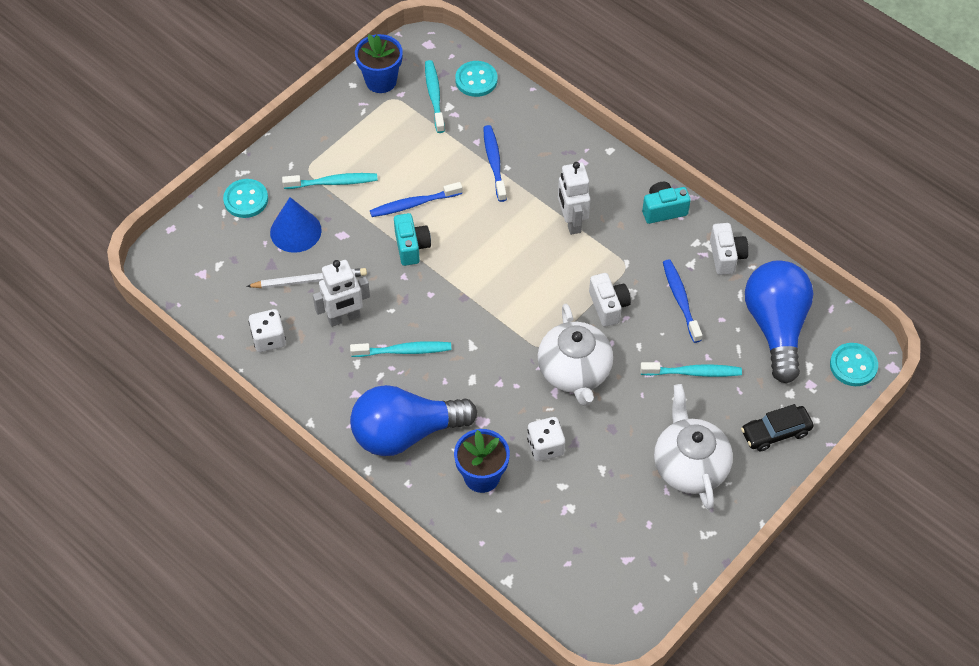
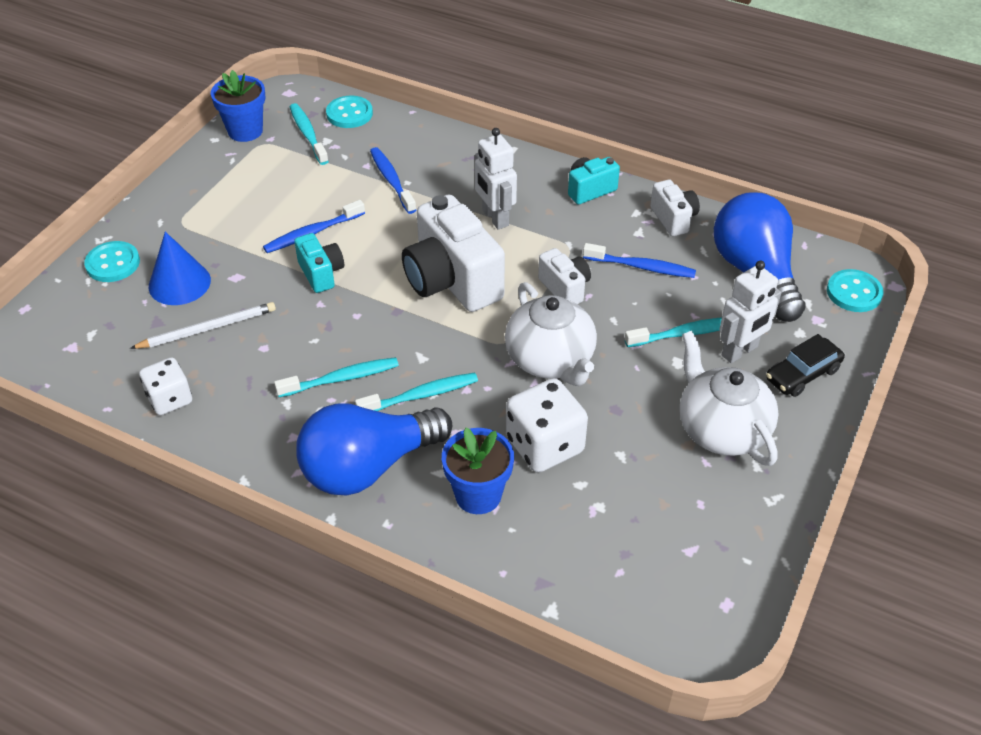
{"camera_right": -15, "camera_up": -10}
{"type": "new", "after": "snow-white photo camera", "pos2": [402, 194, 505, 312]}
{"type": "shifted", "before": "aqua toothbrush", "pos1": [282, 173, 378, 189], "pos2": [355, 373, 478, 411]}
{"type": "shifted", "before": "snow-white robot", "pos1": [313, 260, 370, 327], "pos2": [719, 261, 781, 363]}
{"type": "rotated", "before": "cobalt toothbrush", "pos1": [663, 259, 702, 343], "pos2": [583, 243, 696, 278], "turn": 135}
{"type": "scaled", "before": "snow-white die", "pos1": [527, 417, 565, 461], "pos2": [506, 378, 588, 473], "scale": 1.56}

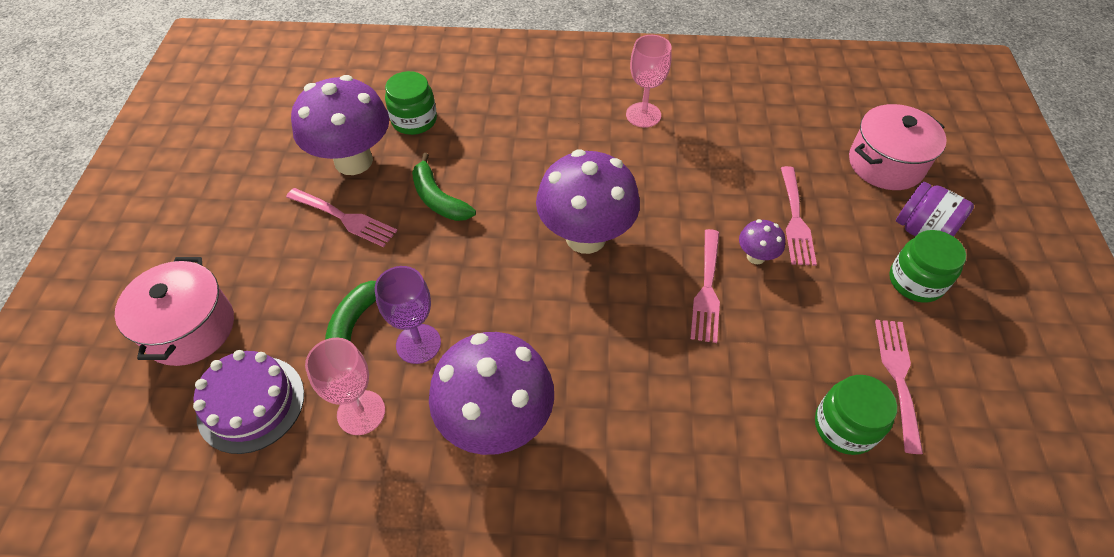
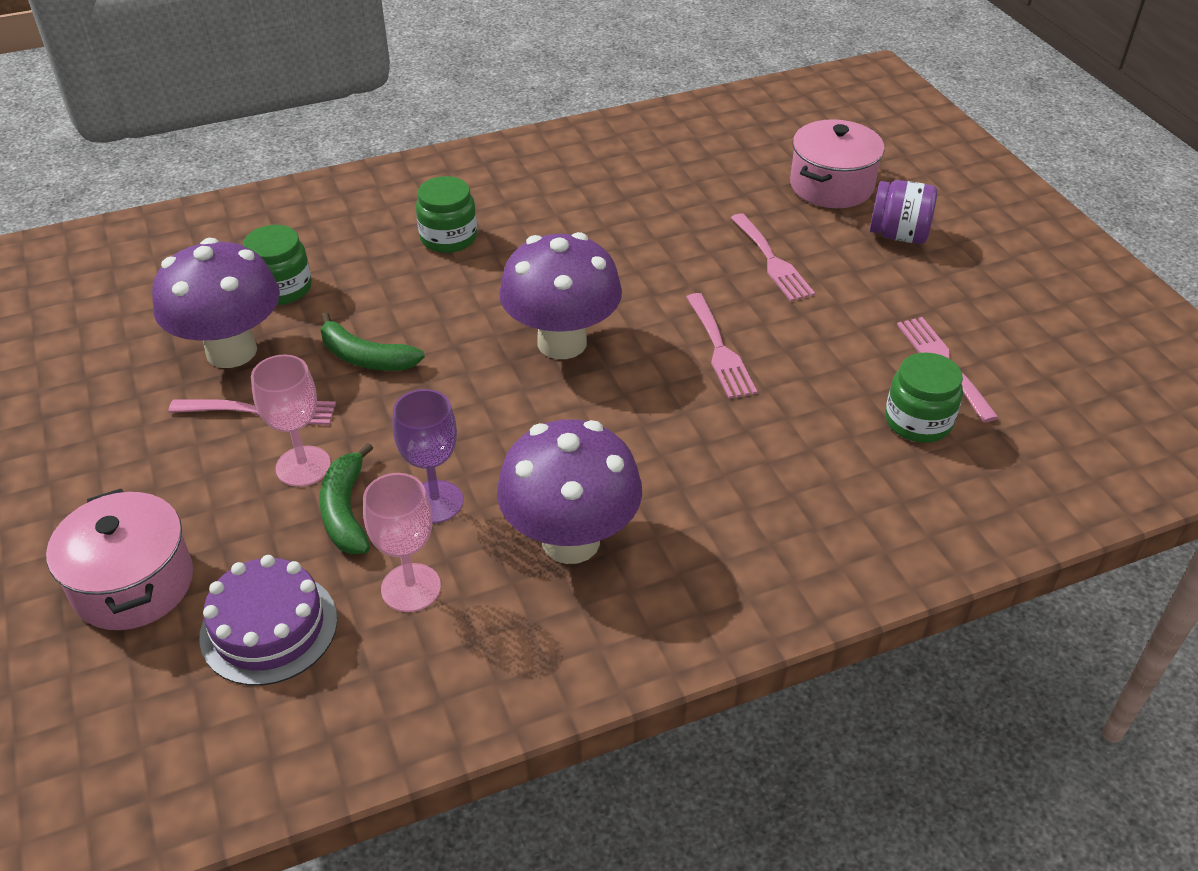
{"camera_right": -25, "camera_up": -10}
{"type": "gone", "before": "royal purple fungus", "pos1": [739, 219, 785, 264]}
{"type": "shifted", "before": "pink goblet", "pos1": [626, 35, 672, 128], "pos2": [251, 354, 331, 487]}
{"type": "shifted", "before": "leaf-green jar", "pos1": [889, 230, 966, 303], "pos2": [416, 176, 477, 253]}

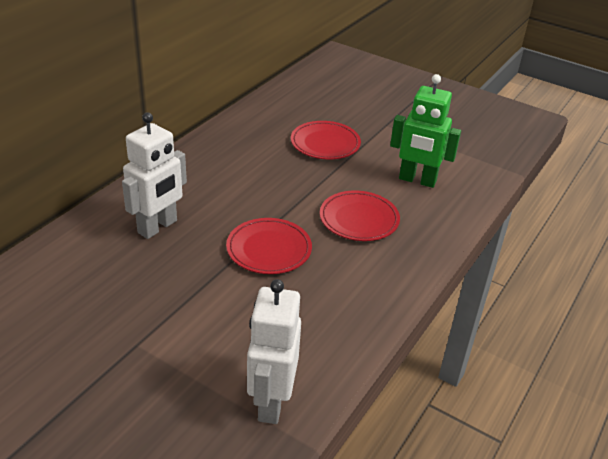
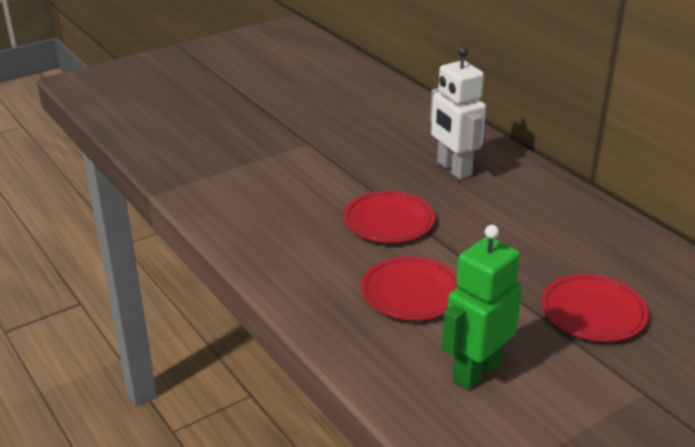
{"camera_right": 115, "camera_up": -5}
{"type": "gone", "before": "snow-white robot", "pos1": [247, 279, 301, 424]}

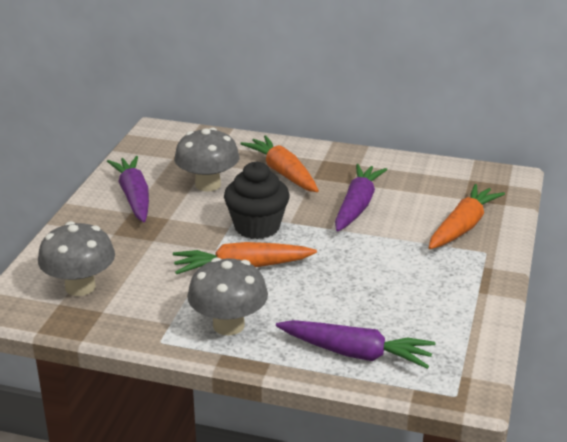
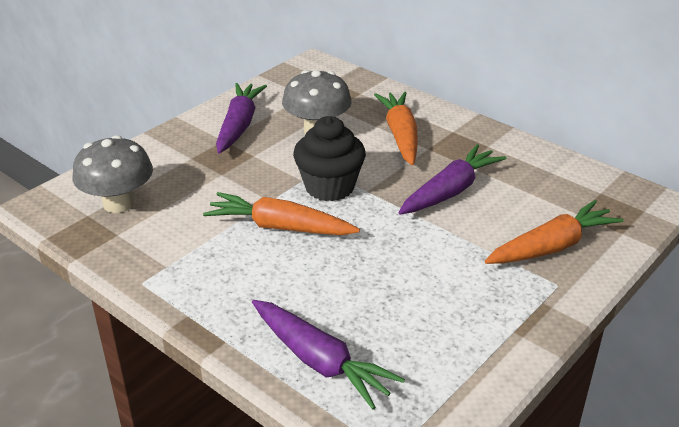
{"camera_right": 25, "camera_up": 5}
{"type": "gone", "before": "grey fungus", "pos1": [187, 257, 268, 336]}

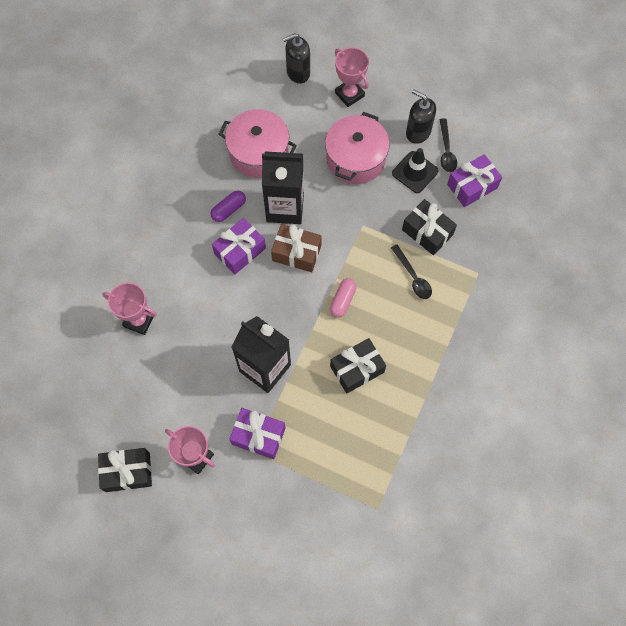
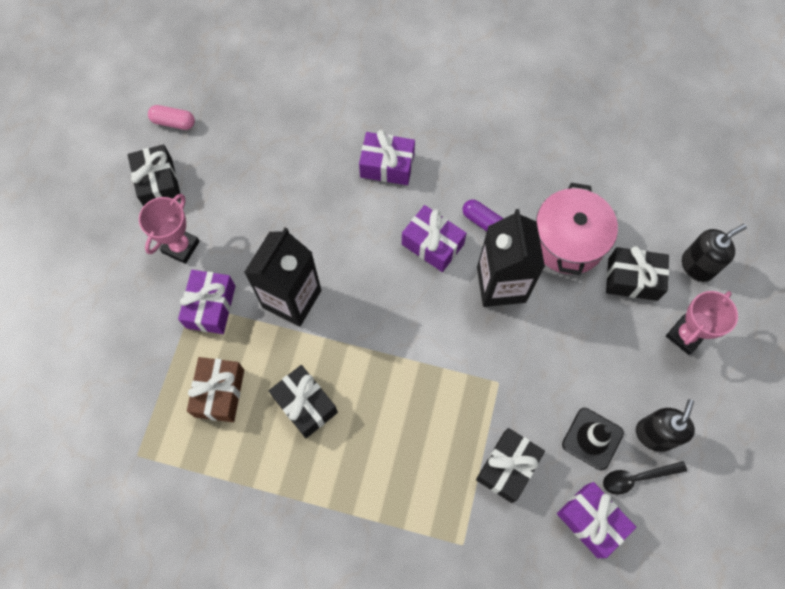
{"camera_right": 80, "camera_up": 0}
{"type": "gone", "before": "pink trophy", "pos1": [103, 283, 157, 335]}
{"type": "gone", "before": "pink stockpot", "pos1": [325, 112, 390, 184]}
{"type": "gone", "before": "black tablespoon", "pos1": [391, 244, 432, 299]}
{"type": "new", "after": "royal purple present", "pos2": [359, 130, 415, 185]}
{"type": "new", "after": "black present", "pos2": [606, 246, 669, 301]}
{"type": "shifted", "before": "dark brown present", "pos1": [271, 224, 322, 272], "pos2": [187, 357, 244, 422]}
{"type": "shifted", "before": "pink pill", "pos1": [330, 278, 357, 318], "pos2": [148, 105, 195, 130]}
{"type": "rotated", "before": "black soap pump", "pos1": [283, 33, 310, 84], "pos2": [682, 224, 747, 282], "turn": 90}

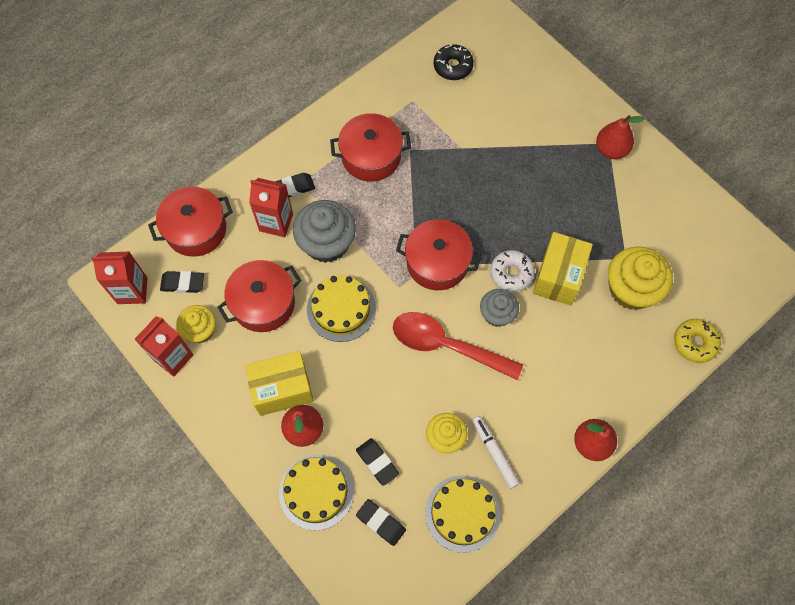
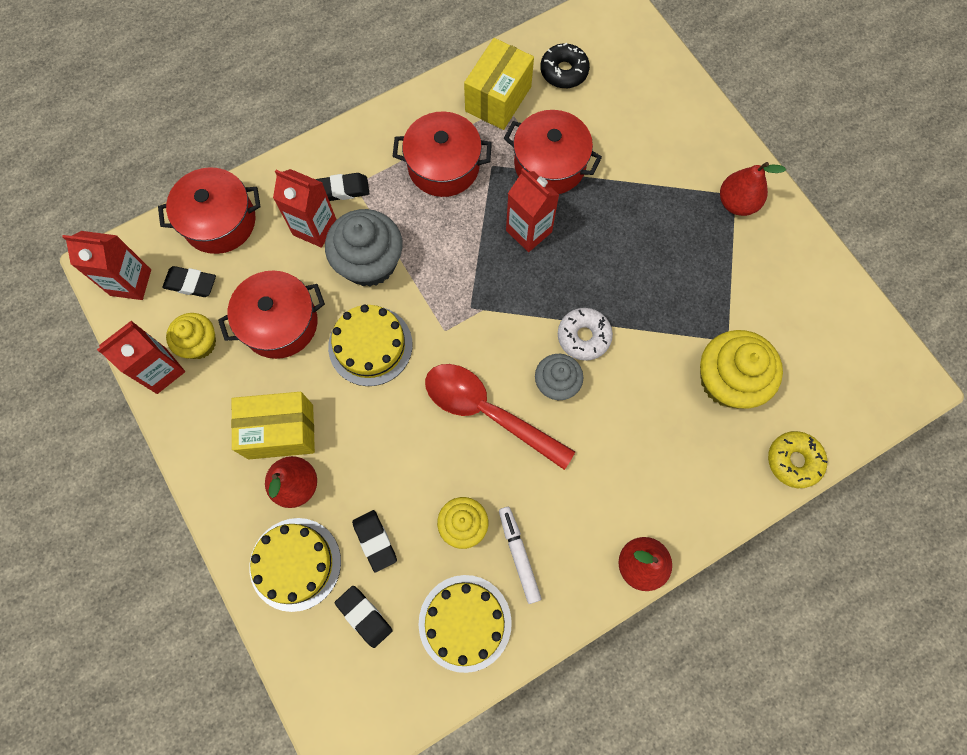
{"camera_right": 10, "camera_up": 5}
{"type": "new", "after": "red milk carton", "pos2": [506, 169, 559, 252]}
{"type": "shifted", "before": "red stockpot", "pos1": [396, 219, 482, 290], "pos2": [504, 110, 602, 194]}
{"type": "shifted", "before": "yellow parcel", "pos1": [533, 232, 593, 306], "pos2": [464, 38, 534, 130]}

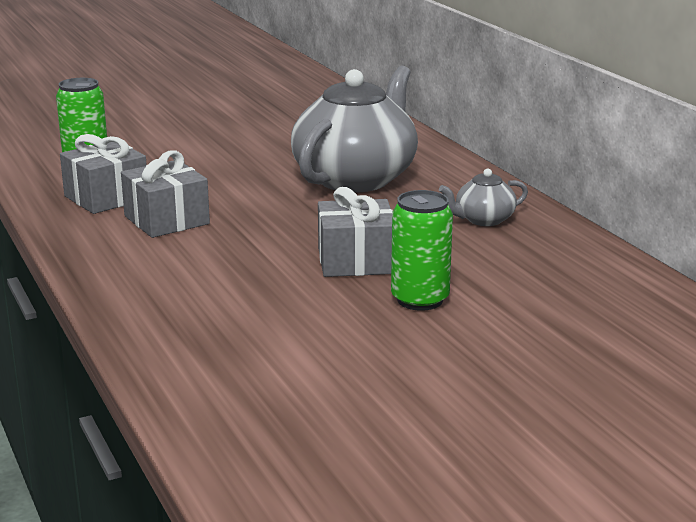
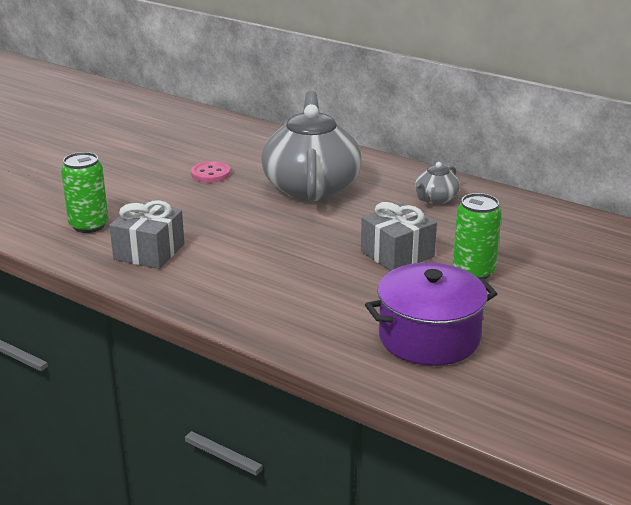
{"camera_right": -30, "camera_up": 5}
{"type": "gone", "before": "grey present", "pos1": [121, 151, 210, 238]}
{"type": "new", "after": "pink shirt button", "pos2": [191, 161, 230, 183]}
{"type": "new", "after": "royal purple stockpot", "pos2": [365, 263, 497, 366]}

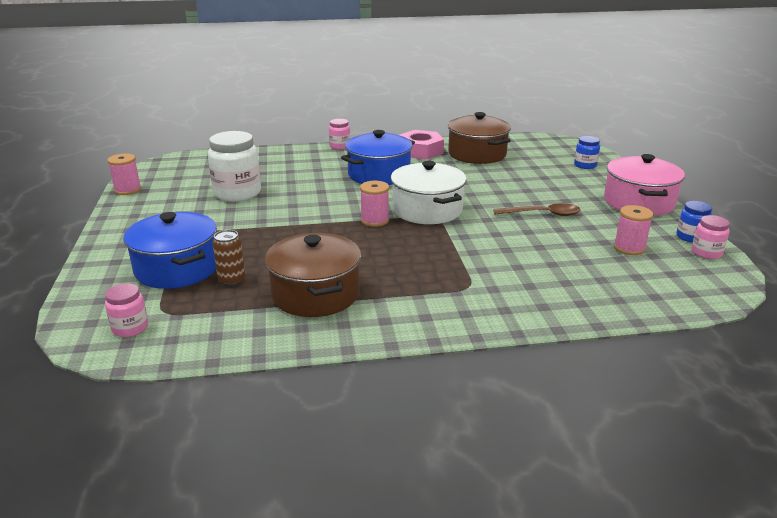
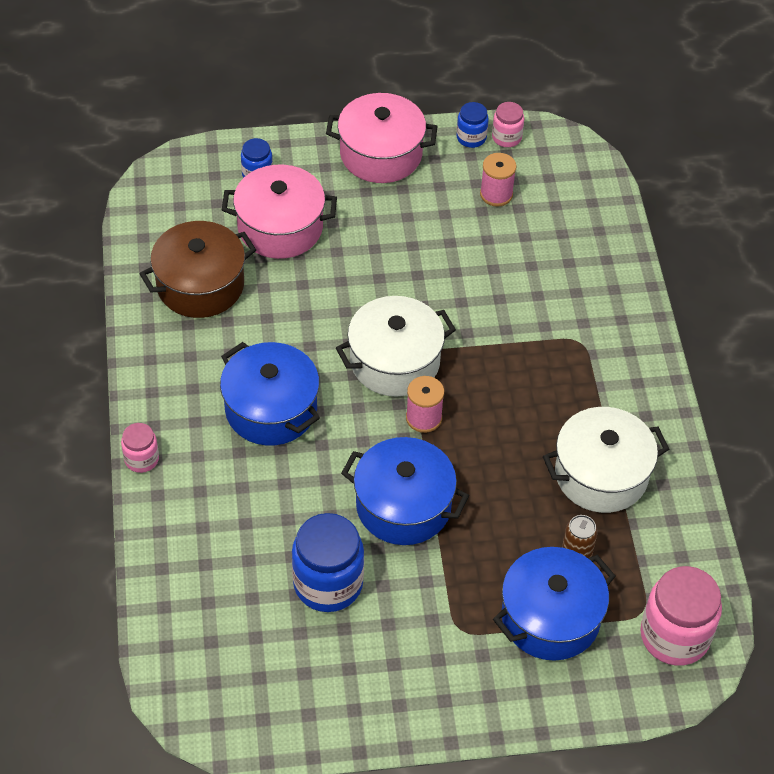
{"camera_right": -90, "camera_up": 25}
{"type": "gone", "before": "pink reel of thread", "pos1": [107, 153, 141, 195]}
{"type": "gone", "before": "pink hexagon nut", "pos1": [399, 130, 444, 159]}
{"type": "gone", "before": "dark brown tablespoon", "pos1": [493, 203, 581, 216]}
{"type": "new", "after": "pink stockpot", "pos2": [222, 165, 337, 259]}
{"type": "new", "after": "cobalt stockpot", "pos2": [341, 437, 469, 545]}
{"type": "repainted", "before": "snow-white jar", "after": "cobalt jar", "pos1": [208, 131, 261, 202], "pos2": [292, 513, 364, 612]}
{"type": "repainted", "before": "dark brown stockpot", "after": "snow-white stockpot", "pos1": [265, 233, 361, 317], "pos2": [543, 407, 669, 513]}
{"type": "scaled", "before": "pink jar", "pos1": [105, 283, 148, 337], "pos2": [640, 566, 722, 666], "scale": 1.91}

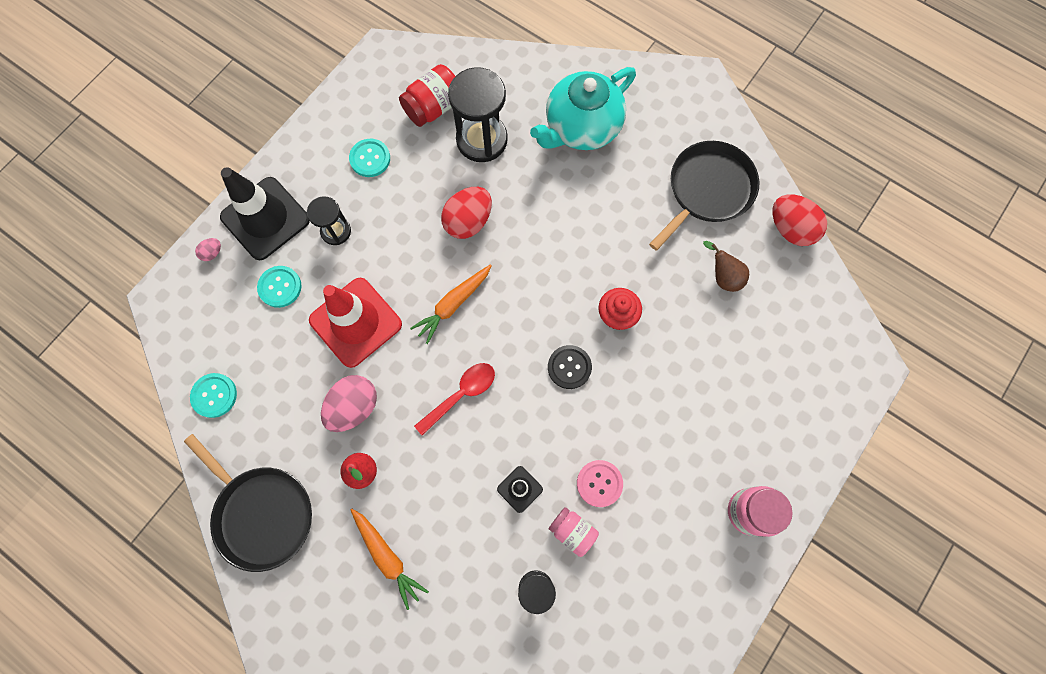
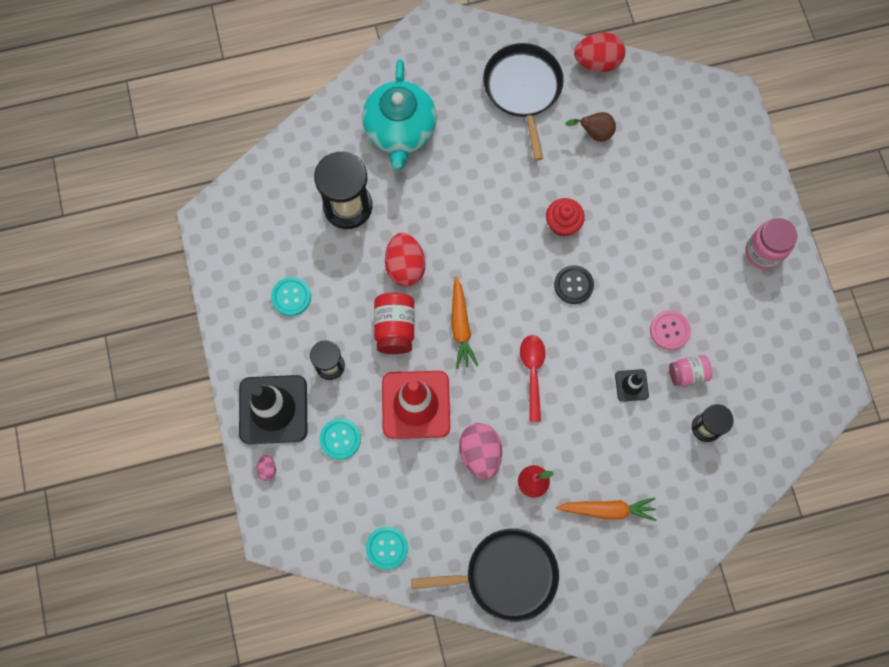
{"camera_right": -50, "camera_up": 0}
{"type": "shifted", "before": "red jar", "pos1": [399, 64, 455, 127], "pos2": [374, 293, 415, 354]}

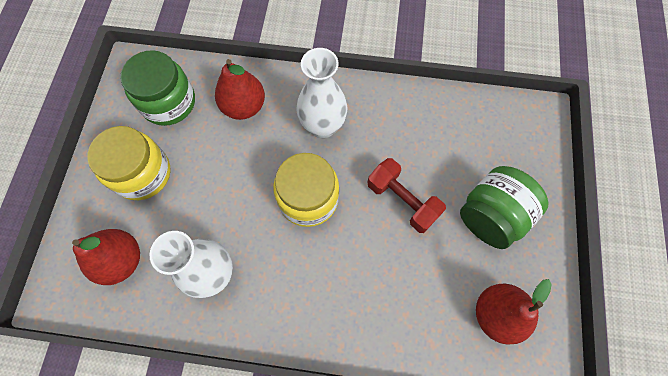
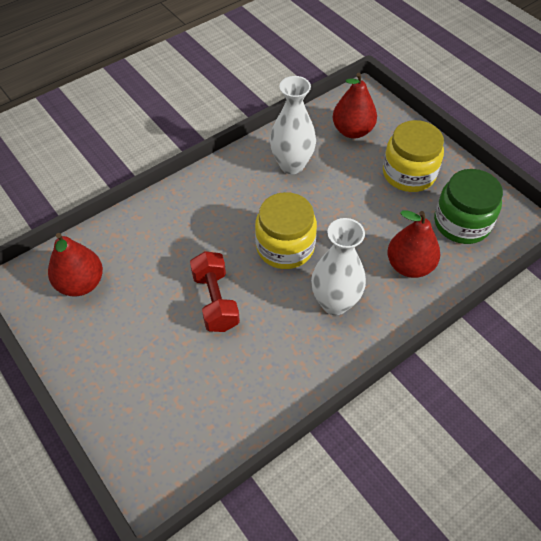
{"camera_right": 135, "camera_up": -15}
{"type": "gone", "before": "leaf-green jar", "pos1": [460, 166, 549, 249]}
{"type": "rotated", "before": "red dumbbell", "pos1": [367, 158, 446, 233], "pos2": [190, 251, 240, 332], "turn": 75}

